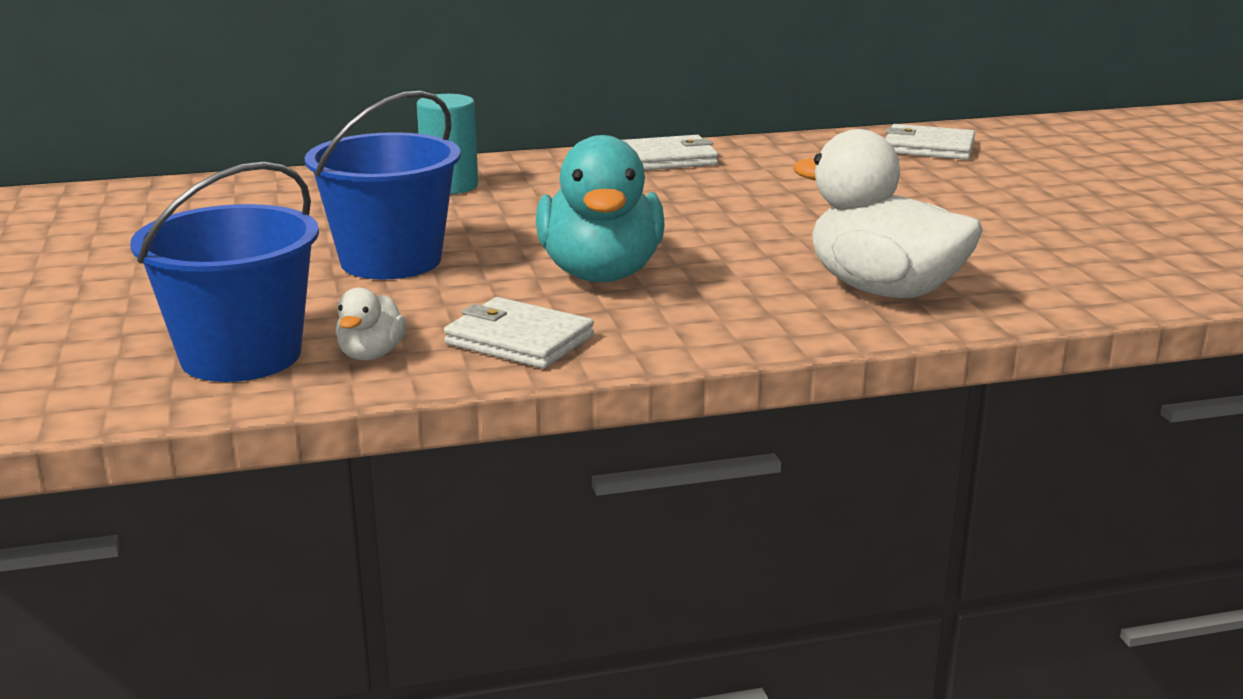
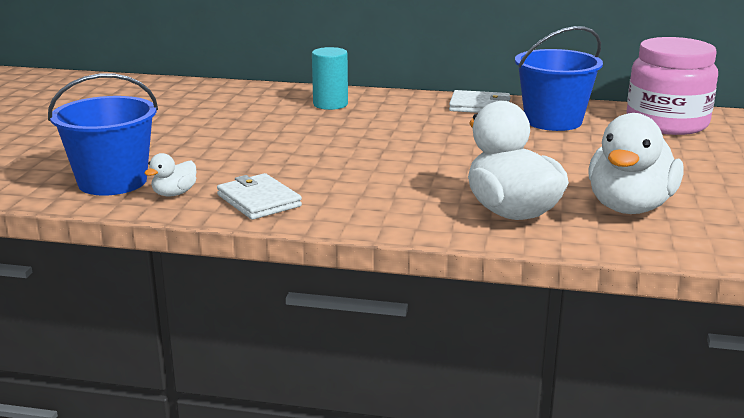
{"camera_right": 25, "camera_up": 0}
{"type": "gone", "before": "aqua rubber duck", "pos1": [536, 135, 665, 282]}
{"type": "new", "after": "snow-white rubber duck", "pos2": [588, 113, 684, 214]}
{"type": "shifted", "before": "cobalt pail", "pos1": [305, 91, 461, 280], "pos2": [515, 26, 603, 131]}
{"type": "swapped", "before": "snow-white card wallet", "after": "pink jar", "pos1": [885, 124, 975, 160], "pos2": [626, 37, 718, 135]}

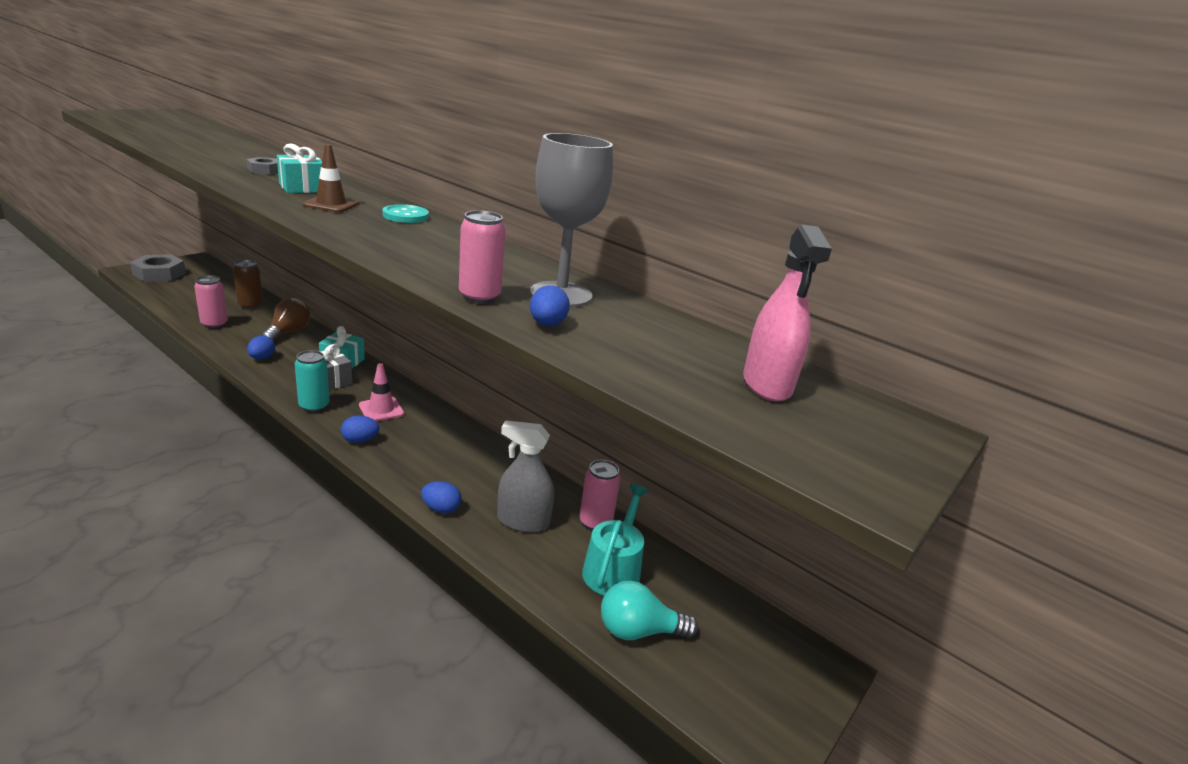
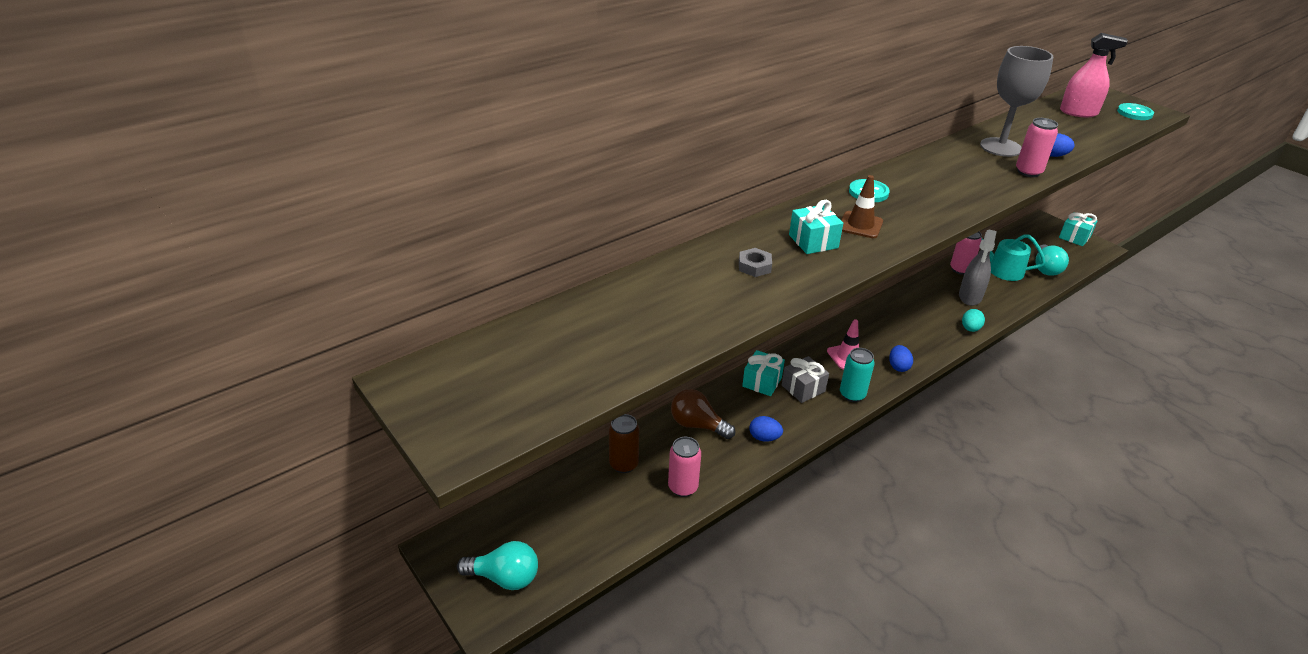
{"camera_right": -75, "camera_up": 10}
{"type": "new", "after": "aqua present", "pos2": [1059, 212, 1097, 246]}
{"type": "new", "after": "aqua shirt button", "pos2": [1117, 103, 1154, 120]}
{"type": "swapped", "before": "grey hexagon nut", "after": "aqua lightbulb", "pos1": [130, 254, 186, 282], "pos2": [457, 541, 538, 590]}
{"type": "repainted", "before": "cobalt egg", "after": "aqua egg", "pos1": [421, 481, 461, 513], "pos2": [962, 309, 985, 332]}

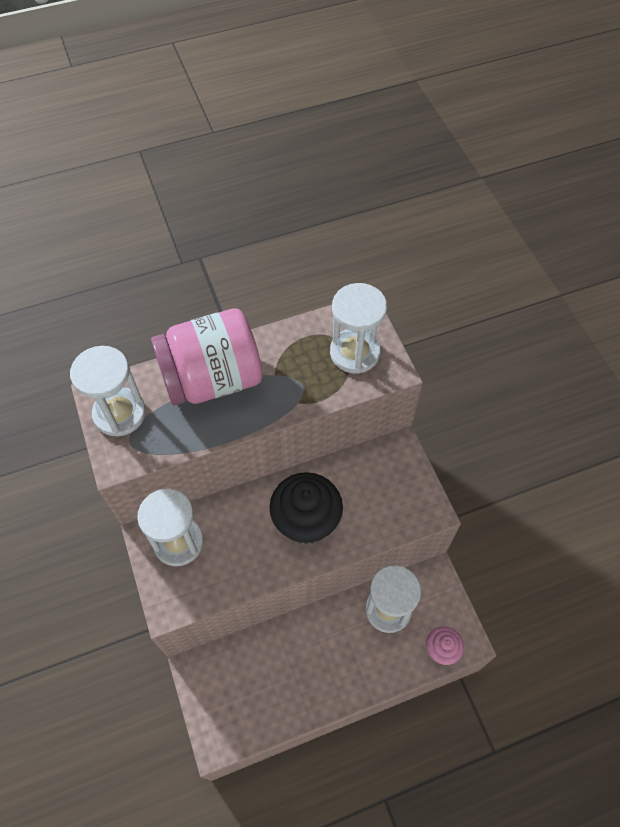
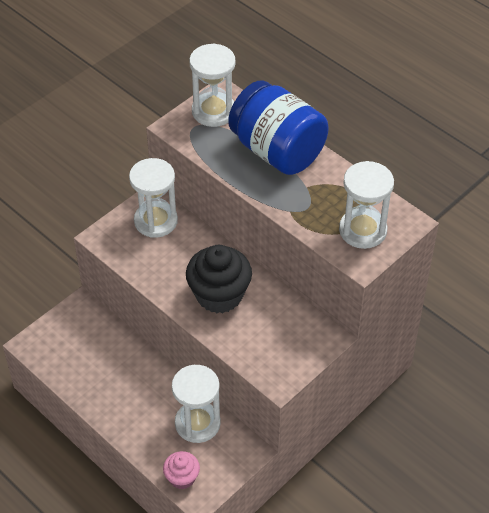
{"camera_right": 65, "camera_up": -10}
{"type": "repainted", "before": "pink jar", "after": "cobalt jar", "pos1": [151, 309, 262, 405], "pos2": [228, 80, 329, 175]}

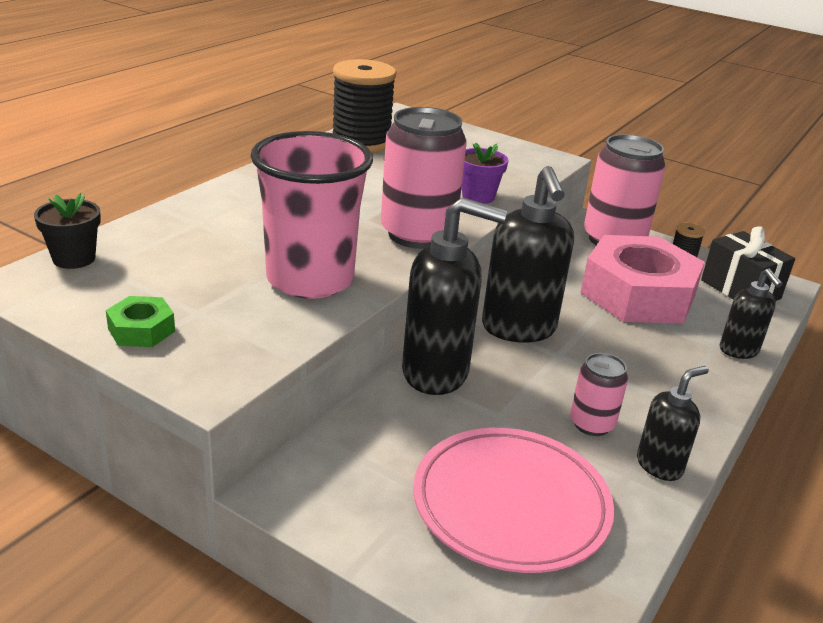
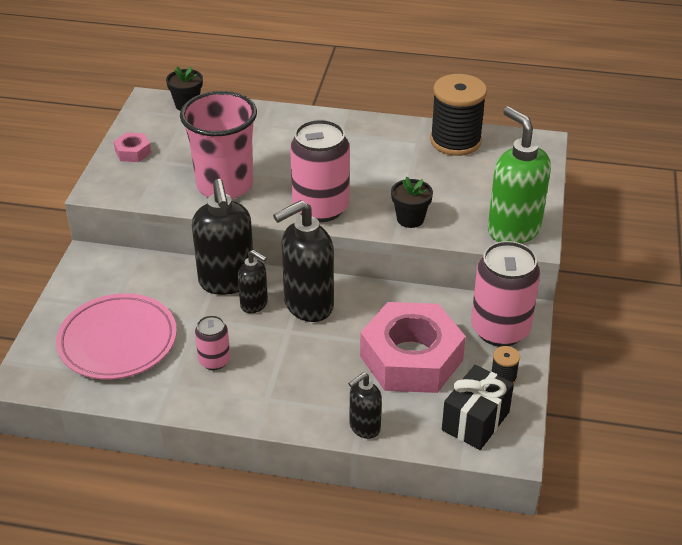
{"camera_right": 70, "camera_up": 10}
{"type": "new", "after": "leaf-green soap pump", "pos2": [488, 107, 551, 244]}
{"type": "shifted", "before": "black soap pump", "pos1": [637, 366, 709, 481], "pos2": [238, 250, 268, 313]}
{"type": "repainted", "before": "leaf-green hexagon nut", "after": "pink hexagon nut", "pos1": [106, 296, 175, 347], "pos2": [113, 133, 151, 162]}
{"type": "repainted", "before": "royal purple plant pot", "after": "black plant pot", "pos1": [462, 143, 509, 204], "pos2": [391, 177, 433, 228]}

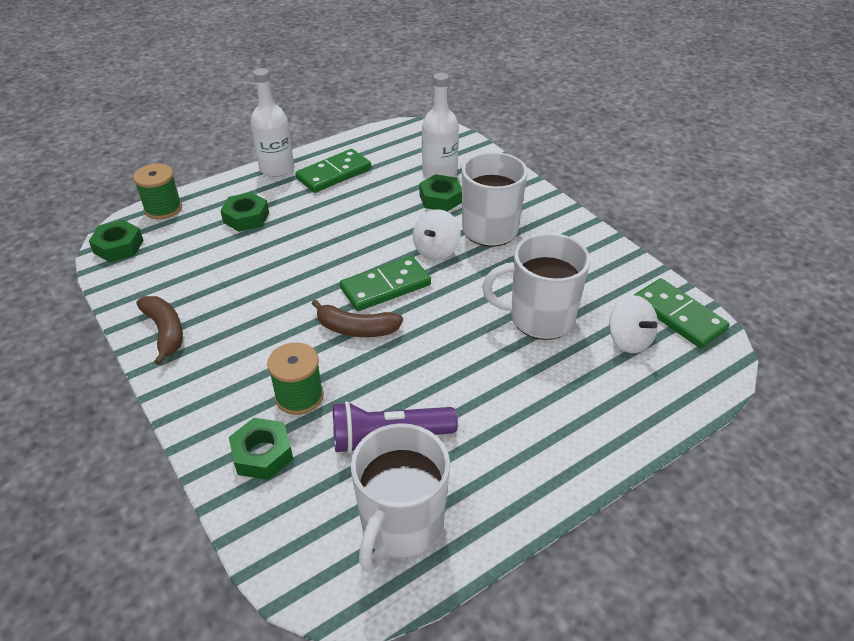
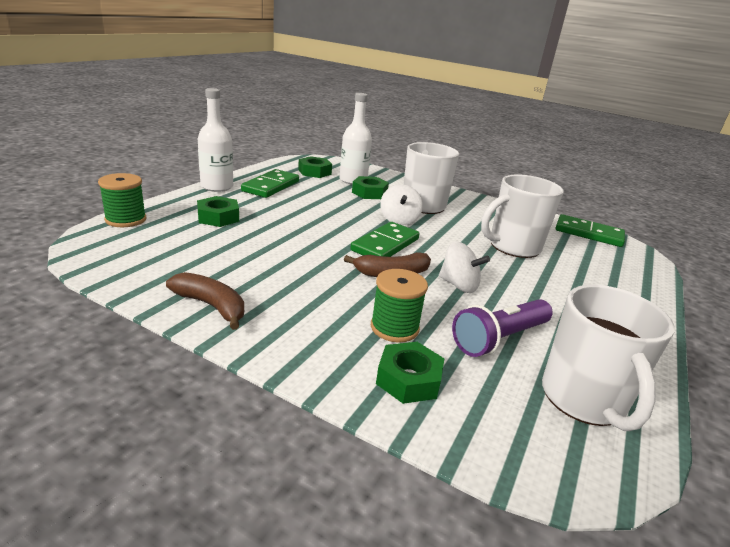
{"camera_right": -30, "camera_up": -15}
{"type": "shifted", "before": "leaf-green hexagon nut", "pos1": [89, 220, 144, 262], "pos2": [298, 156, 332, 178]}
{"type": "shifted", "before": "snow-white toy top", "pos1": [609, 296, 658, 353], "pos2": [439, 242, 490, 293]}

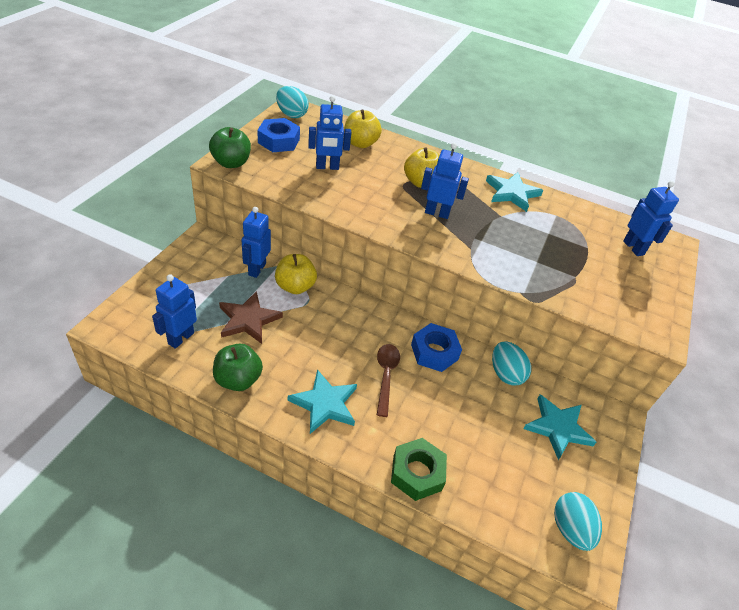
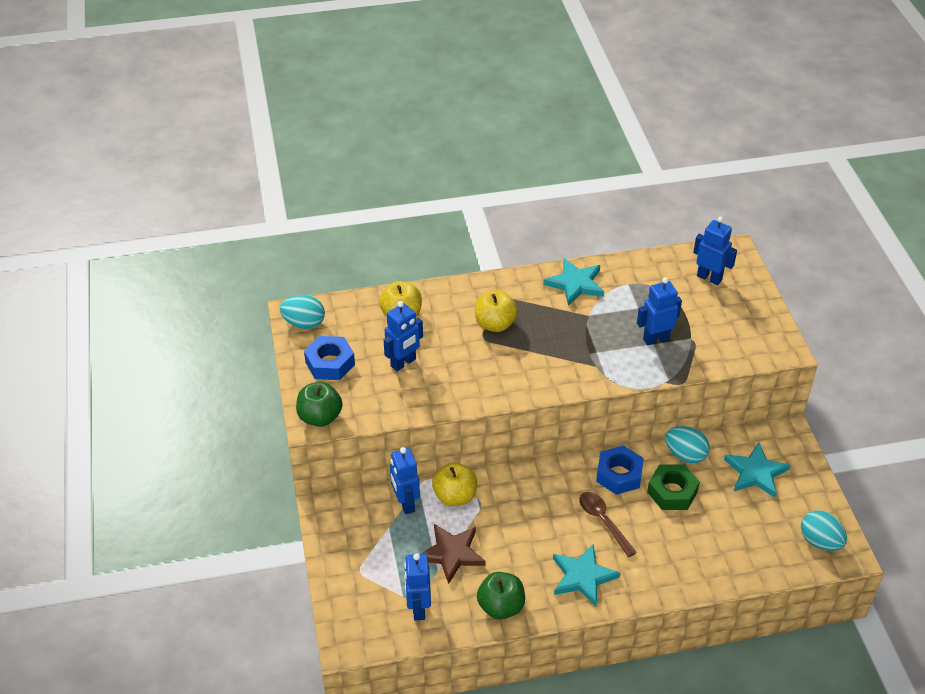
{"camera_right": -30, "camera_up": 0}
{"type": "shifted", "before": "leaf-green hexagon nut", "pos1": [391, 438, 447, 501], "pos2": [647, 464, 700, 510]}
{"type": "shifted", "before": "cobalt robot", "pos1": [421, 143, 469, 219], "pos2": [637, 277, 682, 345]}

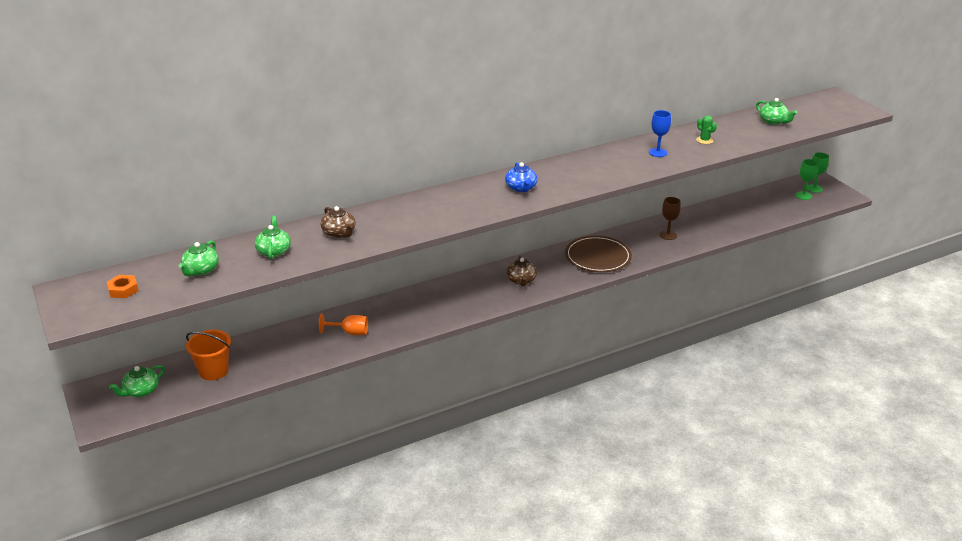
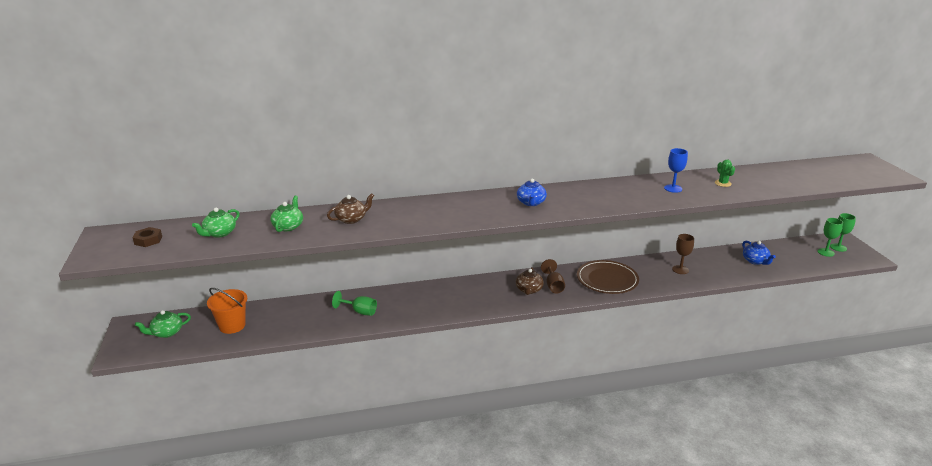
{"camera_right": 15, "camera_up": -5}
{"type": "gone", "before": "leaf-green tea pot", "pos1": [756, 98, 797, 125]}
{"type": "new", "after": "dark brown goblet", "pos2": [541, 259, 565, 293]}
{"type": "new", "after": "cobalt tea pot", "pos2": [742, 241, 776, 265]}
{"type": "repainted", "before": "bright orange hexagon nut", "after": "dark brown hexagon nut", "pos1": [107, 275, 138, 298], "pos2": [133, 227, 162, 247]}
{"type": "repainted", "before": "bright orange goblet", "after": "leaf-green goblet", "pos1": [319, 313, 368, 335], "pos2": [332, 291, 377, 316]}
{"type": "rotated", "before": "dark brown tea pot", "pos1": [321, 206, 356, 238], "pos2": [327, 194, 374, 224], "turn": -105}

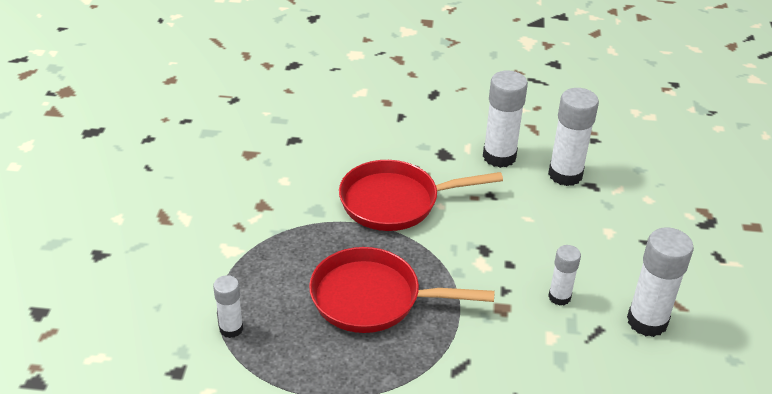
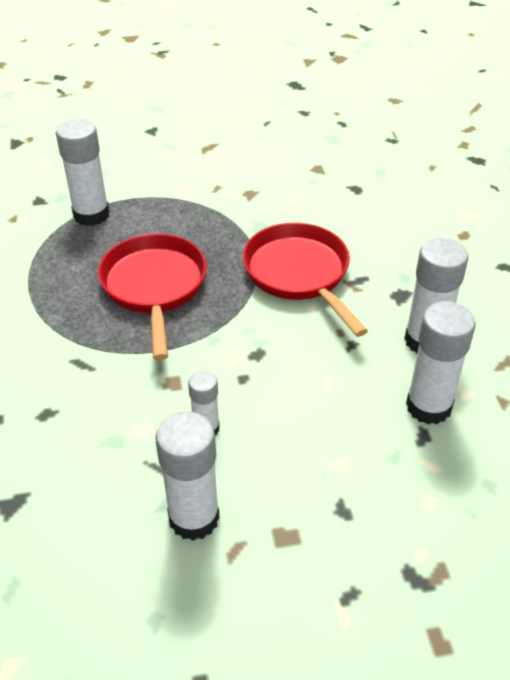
{"camera_right": 75, "camera_up": 5}
{"type": "scaled", "before": "snow-white glue", "pos1": [213, 275, 243, 338], "pos2": [56, 118, 110, 226], "scale": 1.74}

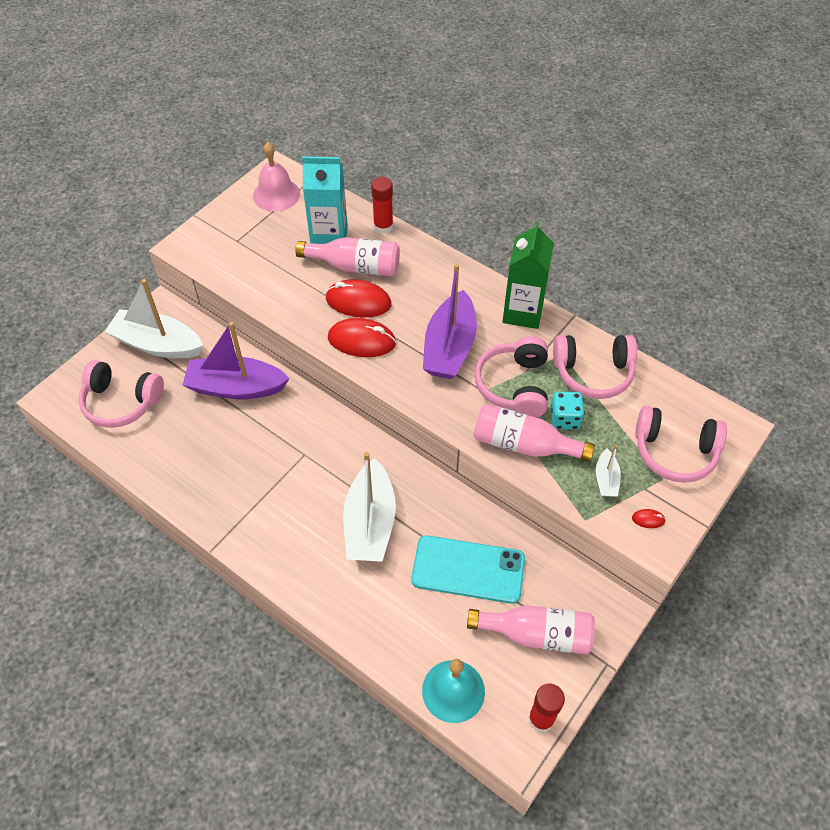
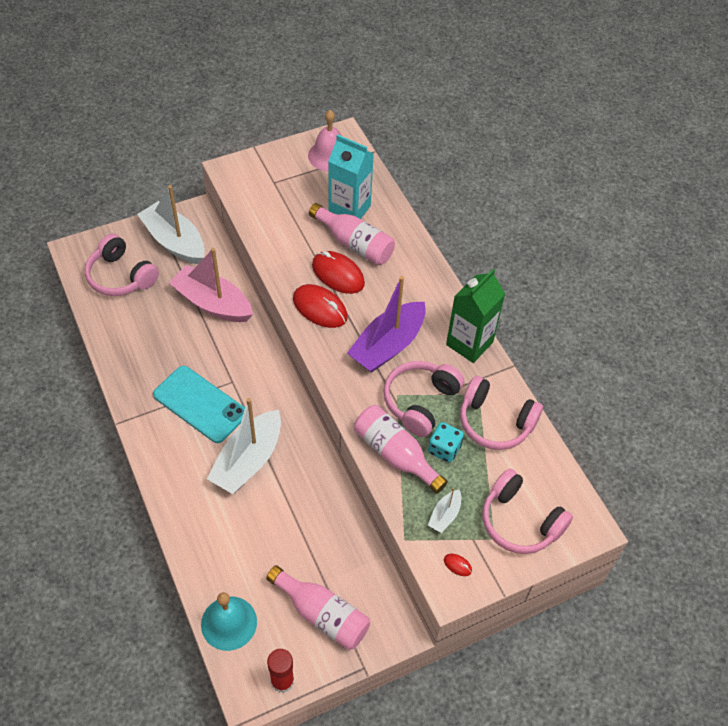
{"camera_right": 25, "camera_up": 0}
{"type": "gone", "before": "red glue", "pos1": [371, 177, 393, 234]}
{"type": "shifted", "before": "aqua phone", "pos1": [411, 535, 525, 604], "pos2": [153, 366, 245, 443]}
{"type": "repainted", "before": "royal purple toy boat", "after": "pink toy boat", "pos1": [183, 322, 290, 399], "pos2": [169, 248, 253, 322]}

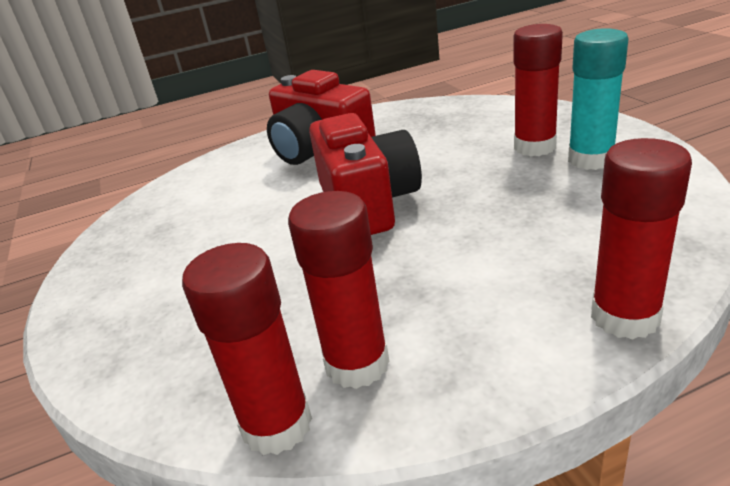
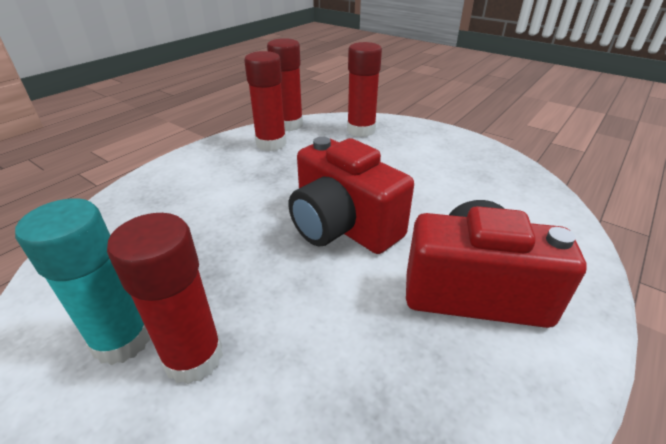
{"camera_right": 145, "camera_up": 5}
{"type": "shifted", "before": "red glue", "pos1": [591, 138, 692, 340], "pos2": [347, 42, 382, 137]}

